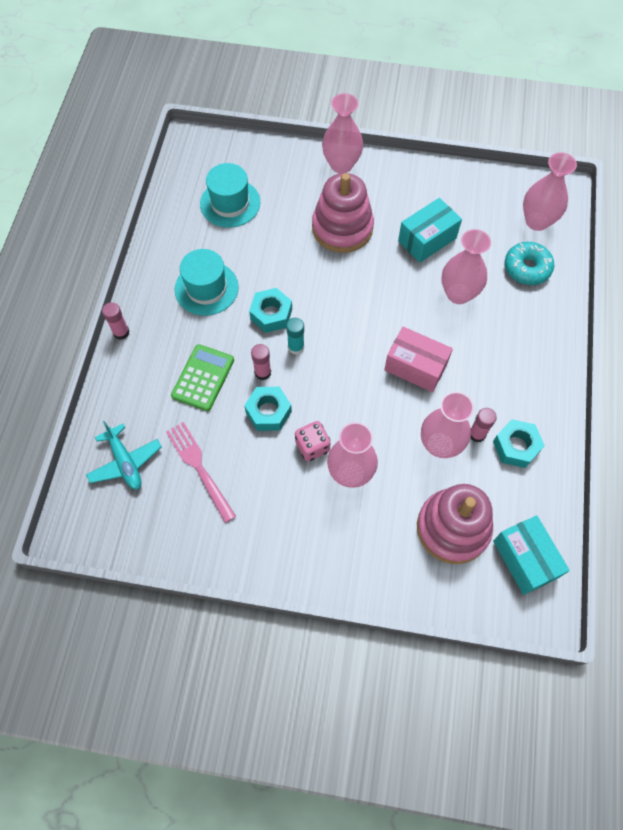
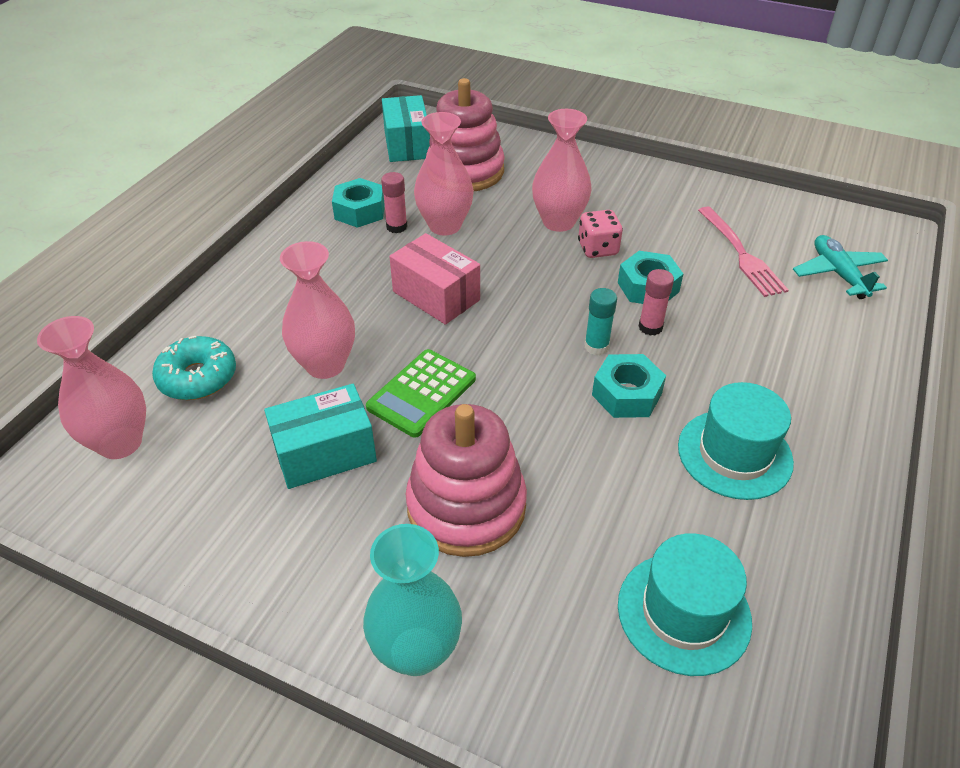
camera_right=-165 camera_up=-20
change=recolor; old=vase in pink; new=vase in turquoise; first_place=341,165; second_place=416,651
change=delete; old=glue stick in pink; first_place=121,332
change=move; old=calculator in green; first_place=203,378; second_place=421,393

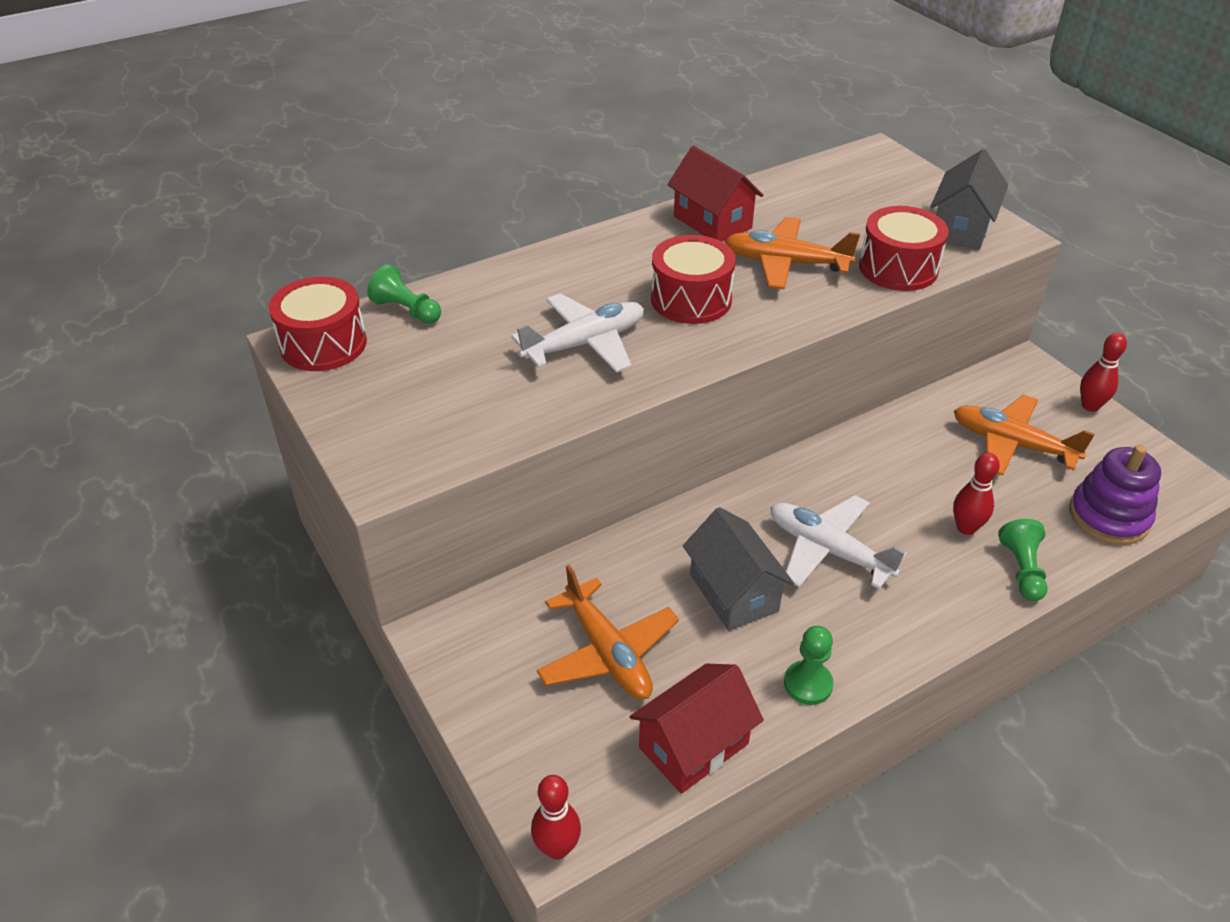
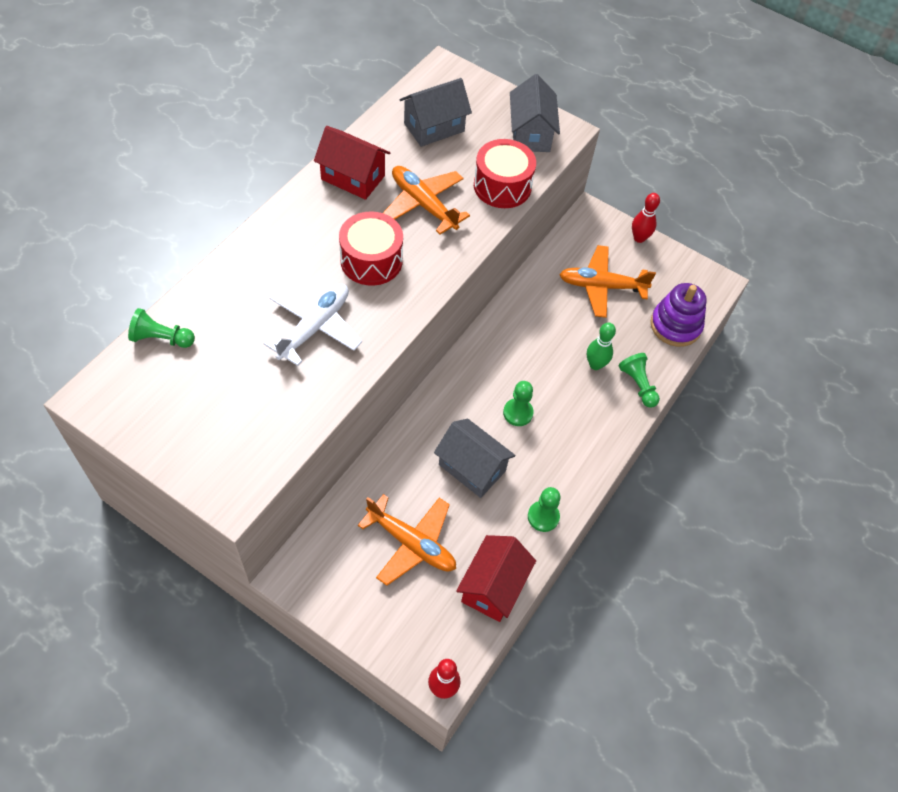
camera_right=-30 camera_up=15
change=rotate; old=plane in orange; first_place=785,263; second_place=423,204; degrees=60
change=delete; old=drum in red; first_place=323,344
change=recolor; old=bowling pin in red; new=bowling pin in green; first_place=966,528; second_place=595,364
change=replace; old=plane in white; new=pawn in green; first_place=828,550; second_place=518,413
change=insert; new=house in grey; second_place=434,127

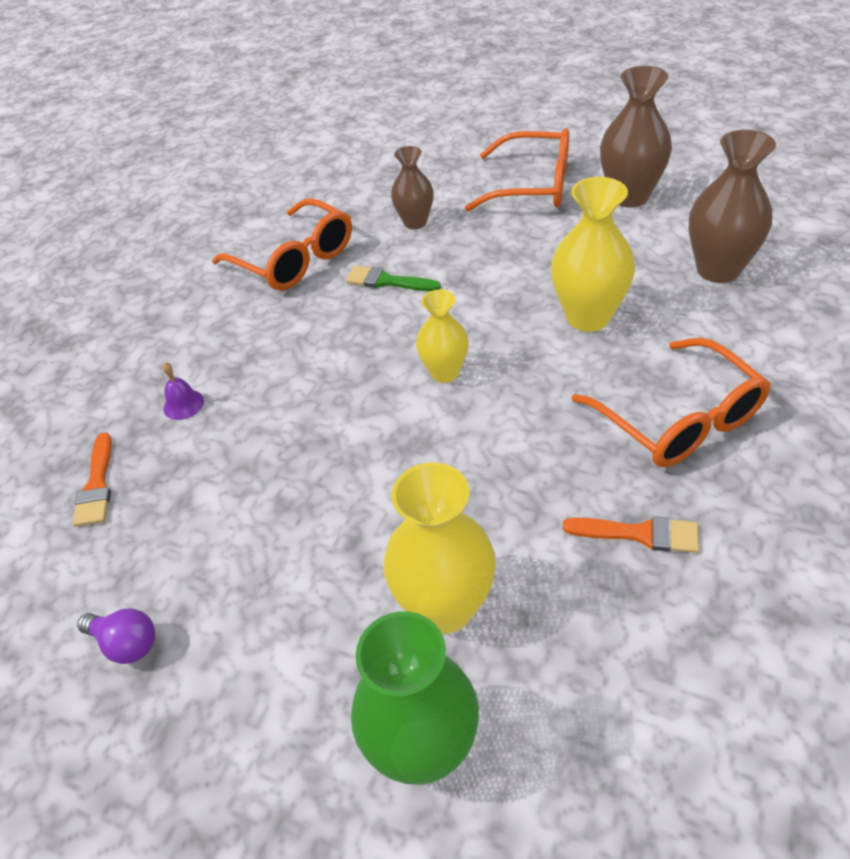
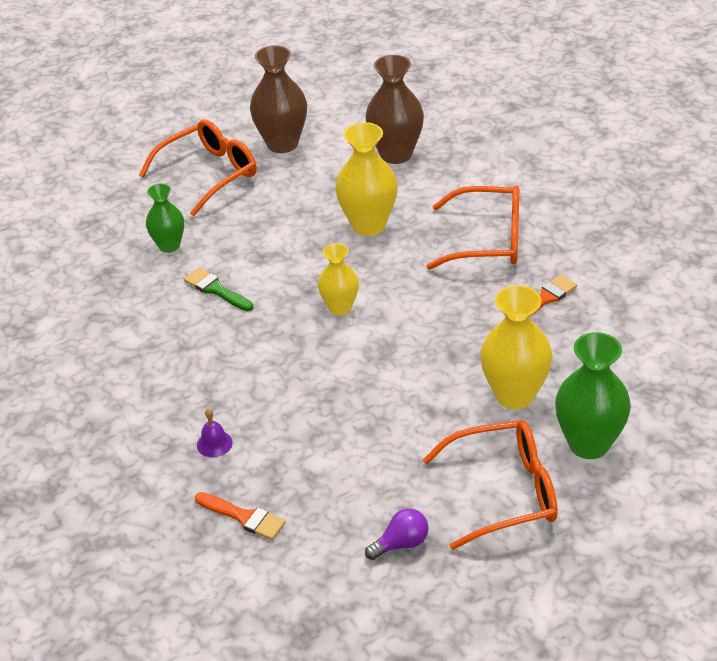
camera_right=-55 camera_up=-5
change=recolor; old=vase in brown; new=vase in green; first_place=415,222; second_place=169,246
change=move; old=glasses in orange; first_place=295,260; second_place=505,492
change=rotate; old=brush in green; first_place=387,281; second_place=216,290; degrees=75

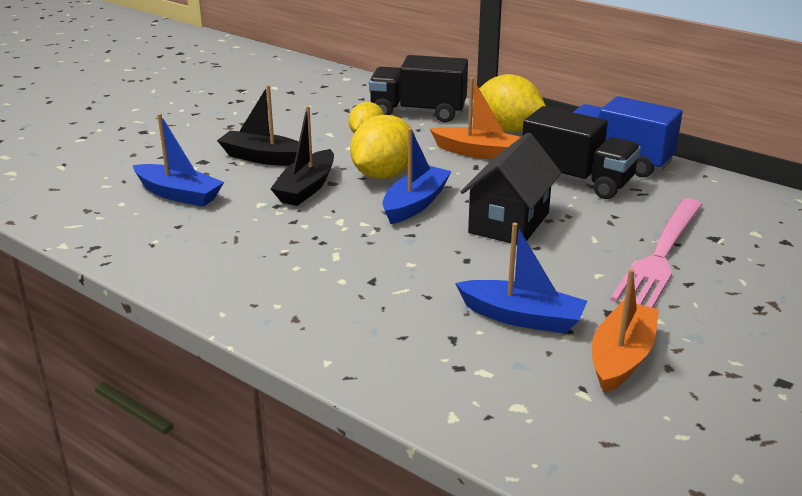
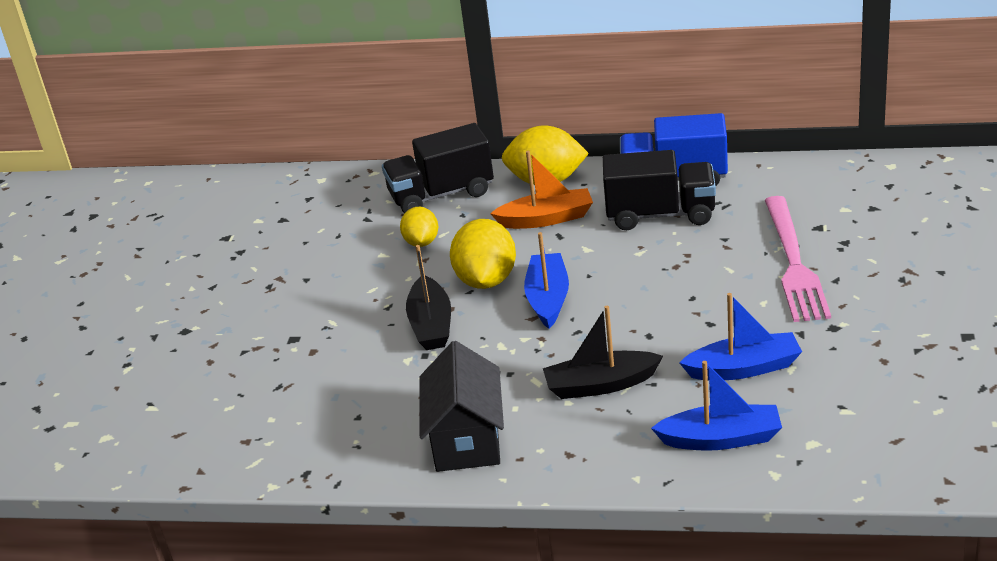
camera_right=-25 camera_up=5
change=move; old=boat in black; first_place=264,158; second_place=600,385
change=move; old=boat in blue; first_place=179,194; second_place=721,439
change=move; old=house in black; first_place=509,223; second_place=466,440
change=delete; old=boat in orange; first_place=621,357

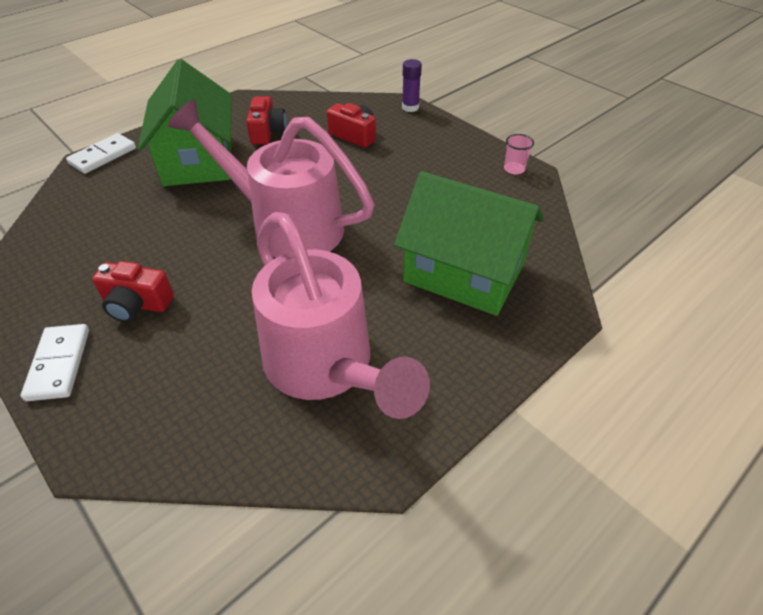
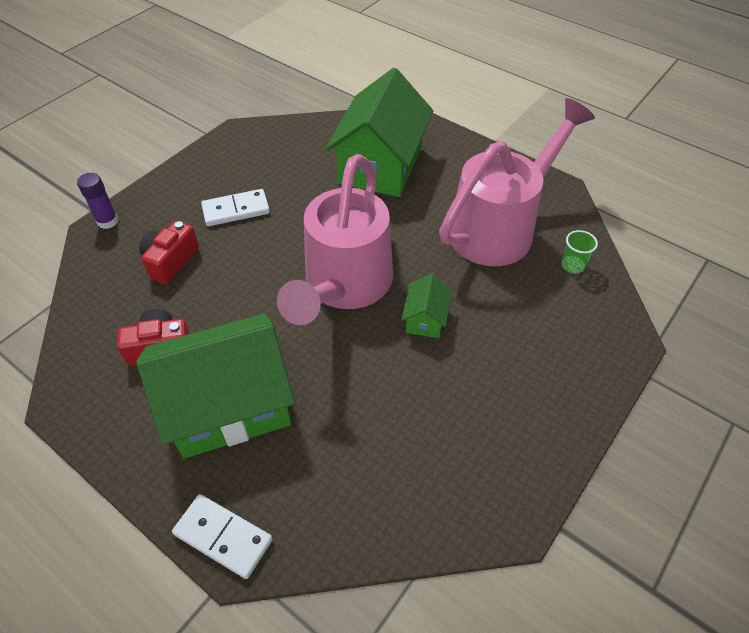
camera_right=-100 camera_up=5
change=delete; old=cup in pink; first_place=514,169
change=delete; old=camera in red; first_place=137,304
change=move; old=domino in white; first_place=59,364; second_place=236,210
change=insert; new=cup in green; second_place=572,265
change=insert; new=house in green; second_place=425,319

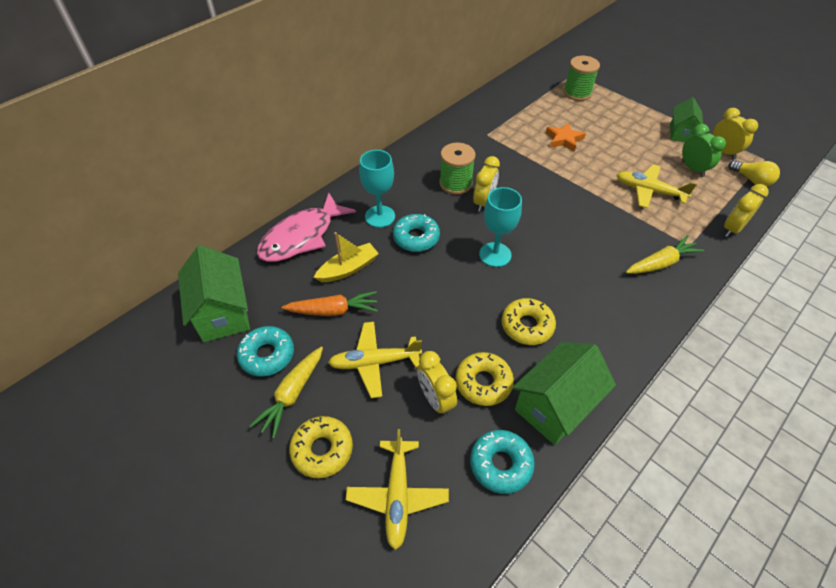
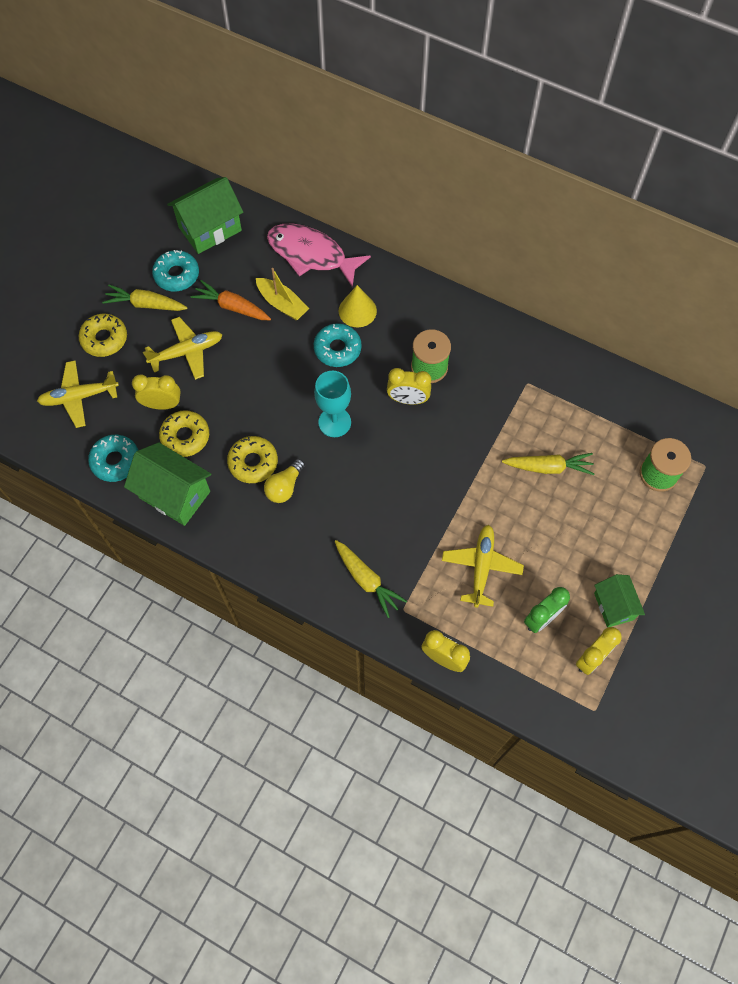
camera_right=75 camera_up=15
change=rotate; old=house in green; first_place=681,133; second_place=614,606; degrees=75
change=replace; old=star in orange; new=carrot in yellow; first_place=564,139; second_place=548,467
change=replace; old=goblet in turquoise; new=cone in yellow; first_place=380,216; second_place=357,310
change=move; old=light bulb in yellow; first_place=751,180; second_place=284,487
change=rotate; old=carrot in orange; first_place=333,310; second_place=232,307; degrees=135
change=rotate; old=plane in yellow; first_place=374,362; second_place=187,352; degrees=90
change=rotate; old=clock in yellow; first_place=435,399; second_place=162,404; degrees=45

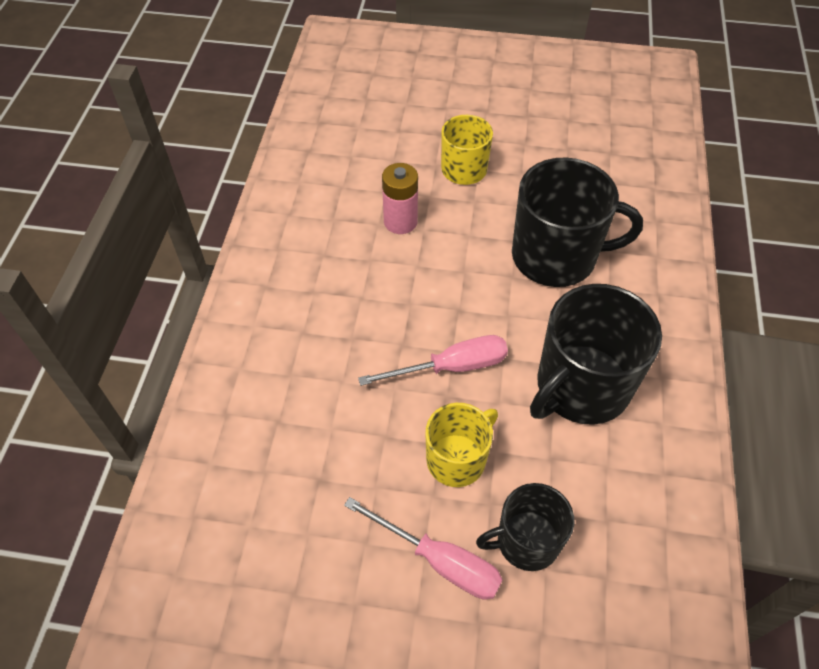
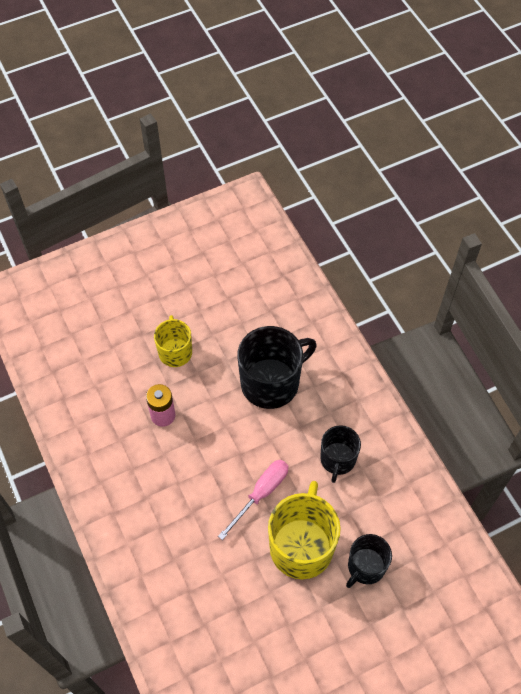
camera_right=-35 camera_up=5
change=resize; old=mug in black; first_place=581,386; second_place=337,459; factor=0.59
change=resize; old=mug in yellow; first_place=457,459; second_place=301,546; factor=1.69
change=delete; old=screwdriver in pink; first_place=439,561

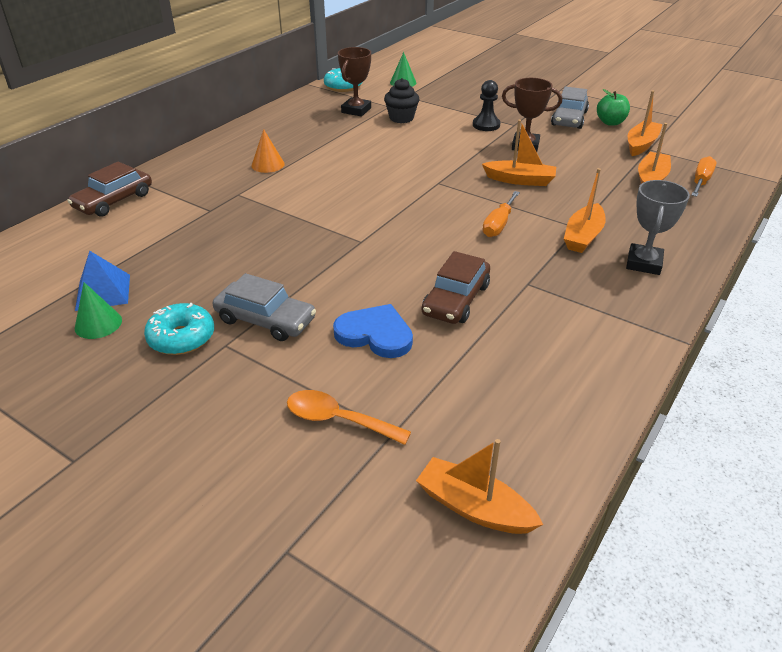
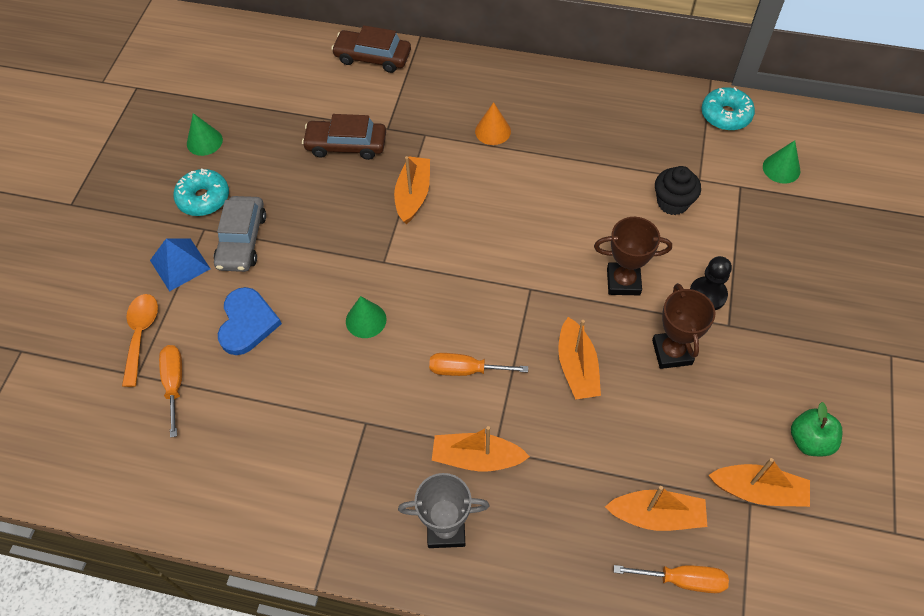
camera_right=70 camera_up=20
change=move; old=trophy in brown; first_place=356,110; second_place=623,281
change=delete; old=car in grey; first_place=569,118
change=move; old=pyramid in blue; first_place=103,292; second_place=180,264
change=move; old=car in brown; first_place=456,299; second_place=346,145
change=move; old=boat in orange; first_place=474,507; second_place=413,195
change=insert; new=cone in green; second_place=366,320
change=insert; new=screwdriver in orange; second_place=174,384

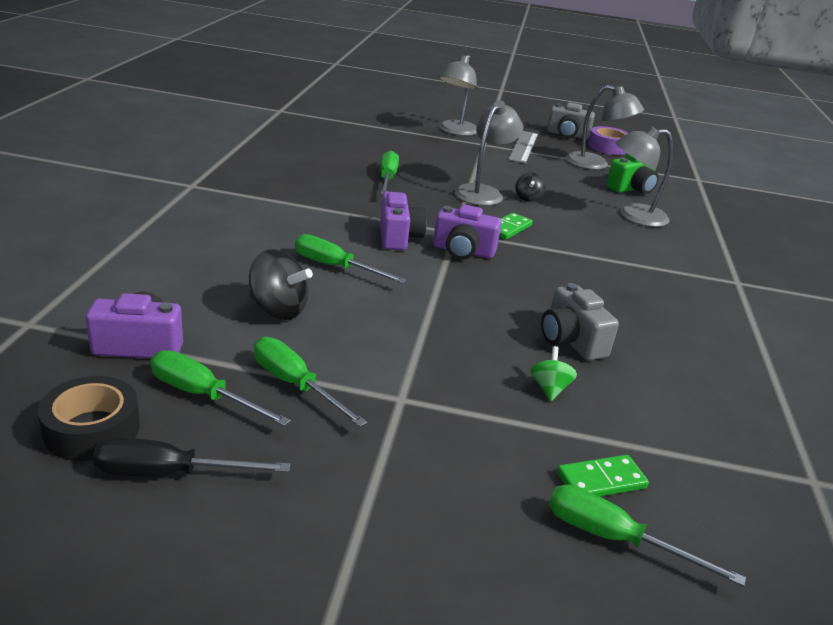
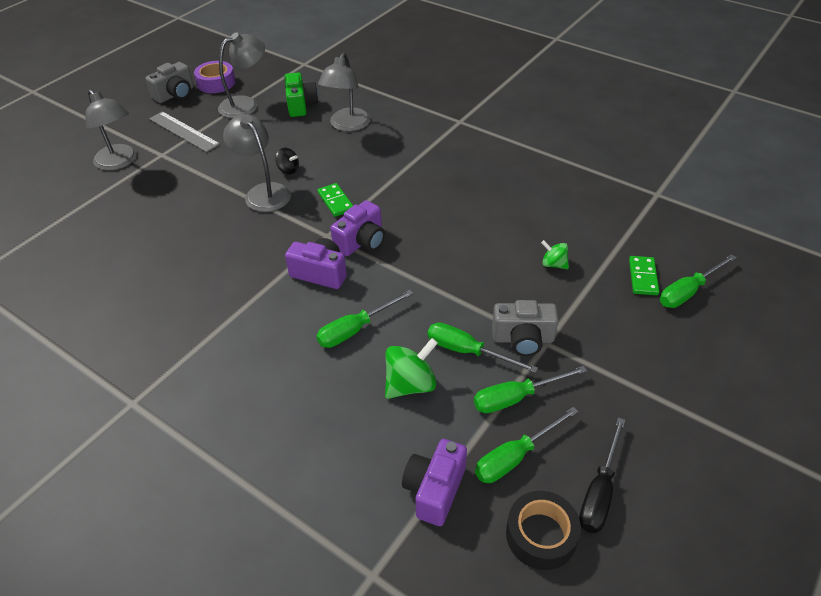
camera_right=-60 camera_up=15
change=move; old=screwdriver in green; first_place=387,179; second_place=467,351
change=recolor; old=spinning top in black; new=spinning top in green; first_place=278,310; second_place=410,384
change=move; old=camera in grey; first_place=571,341; second_place=523,339

